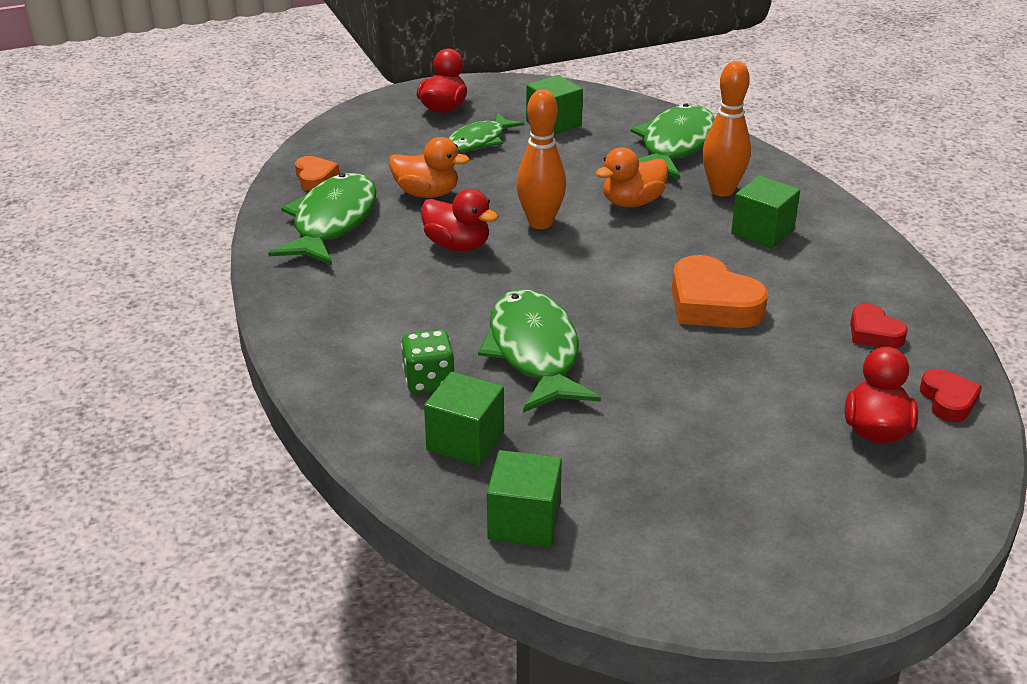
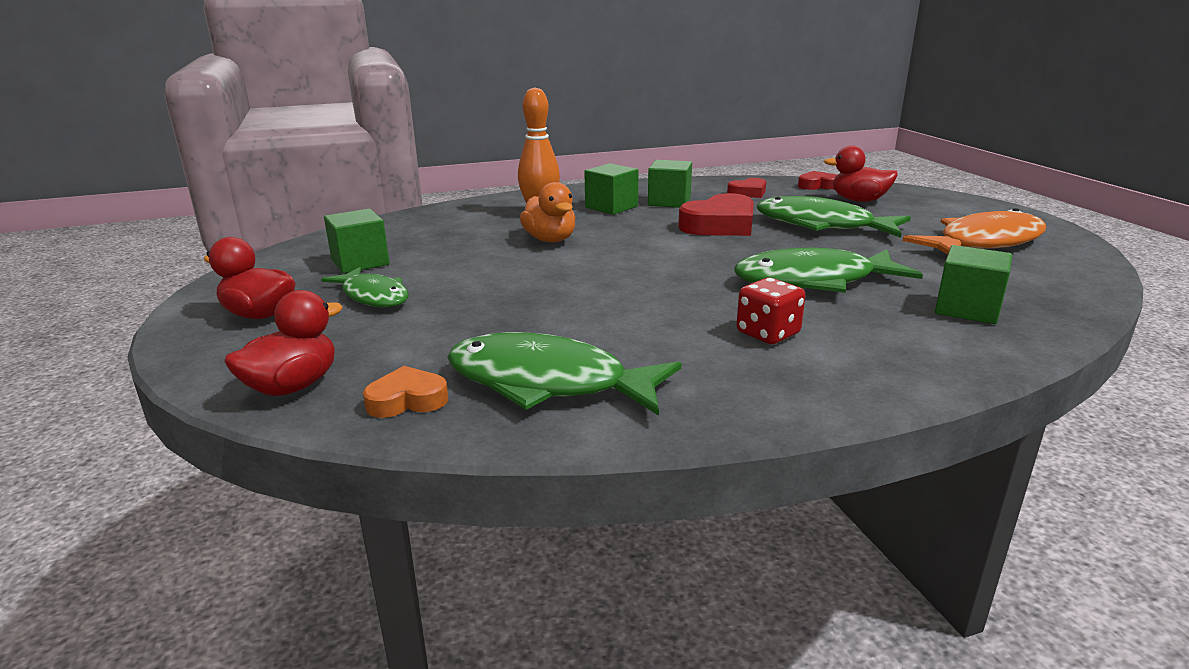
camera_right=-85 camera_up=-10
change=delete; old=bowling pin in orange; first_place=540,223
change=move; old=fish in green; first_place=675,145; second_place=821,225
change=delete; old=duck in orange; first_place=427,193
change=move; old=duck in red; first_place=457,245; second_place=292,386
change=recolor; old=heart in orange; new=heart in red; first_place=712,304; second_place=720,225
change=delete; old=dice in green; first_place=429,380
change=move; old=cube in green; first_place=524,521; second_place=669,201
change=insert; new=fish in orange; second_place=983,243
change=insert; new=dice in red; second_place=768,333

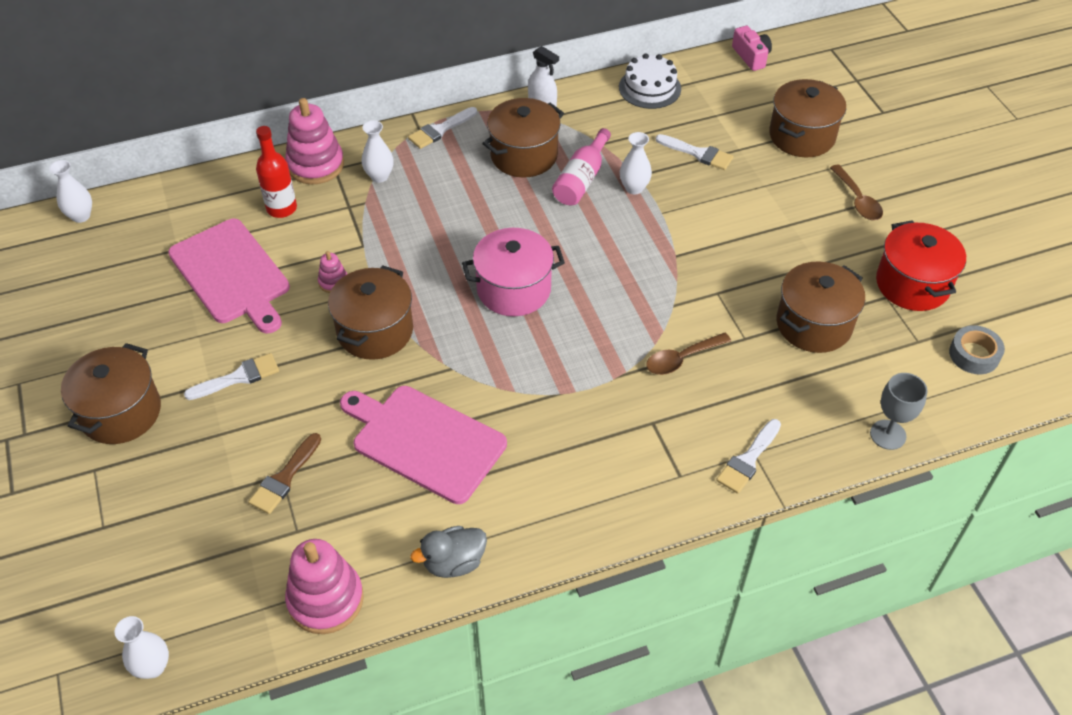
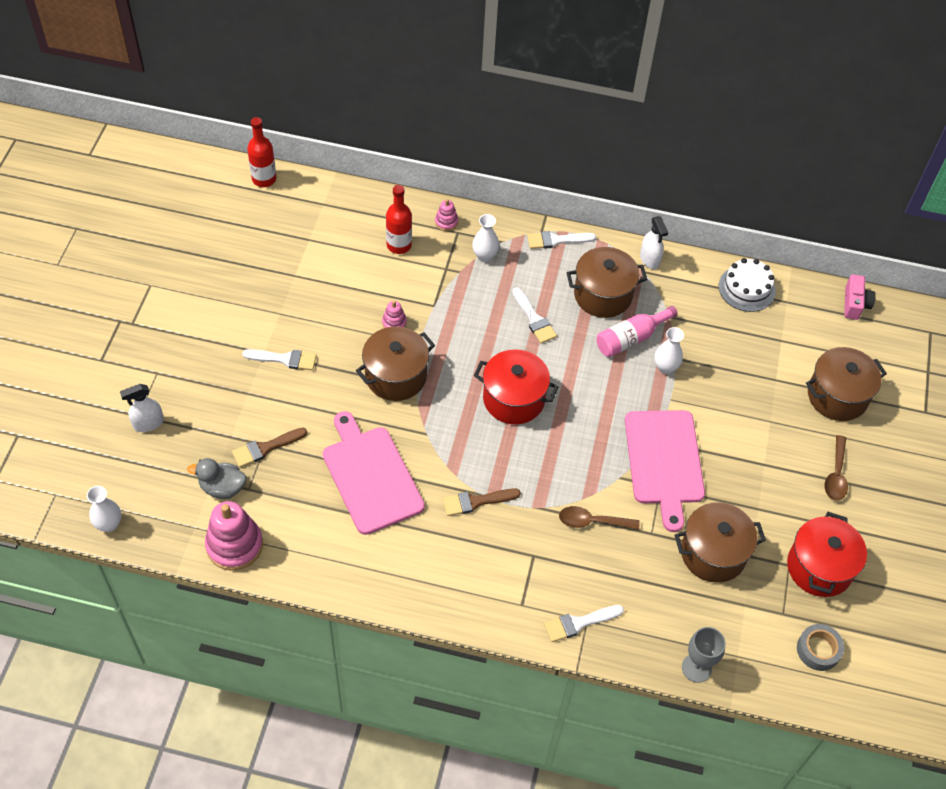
camera_right=30 camera_up=5
change=resize; old=stacking toy in pink; first_place=315,165; second_place=446,222; factor=0.49
change=move; old=brush in white; first_place=698,153; second_place=534,319
change=replace; old=vase in white; new=bottle in red; first_place=81,216; second_place=264,179
change=move; old=cutting board in pink; first_place=232,274; second_place=664,461
change=recolor; old=pot in pink; new=pot in red; first_place=514,289; second_place=513,399
change=delete; old=pot in brown; first_place=121,412
change=move; old=duck in grey; first_place=454,562; second_place=222,488
change=insert; new=spray bottle in white; second_place=148,423
change=insert; new=brush in brown; second_place=476,501

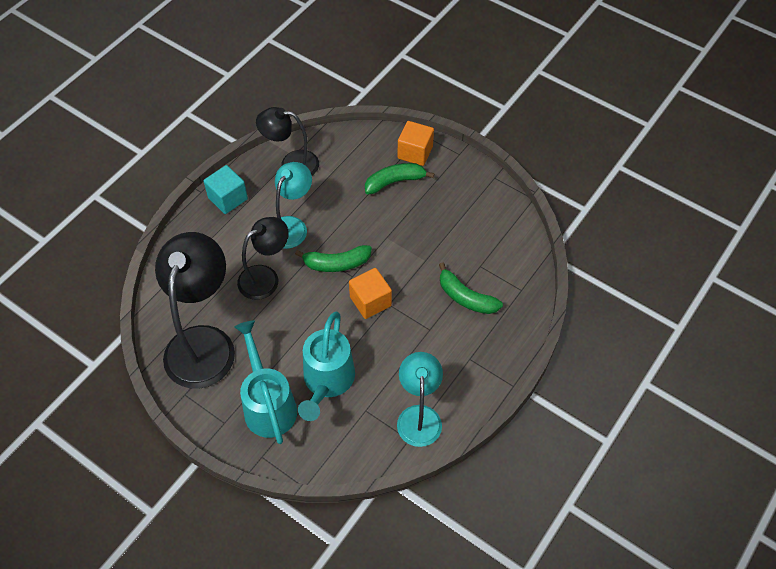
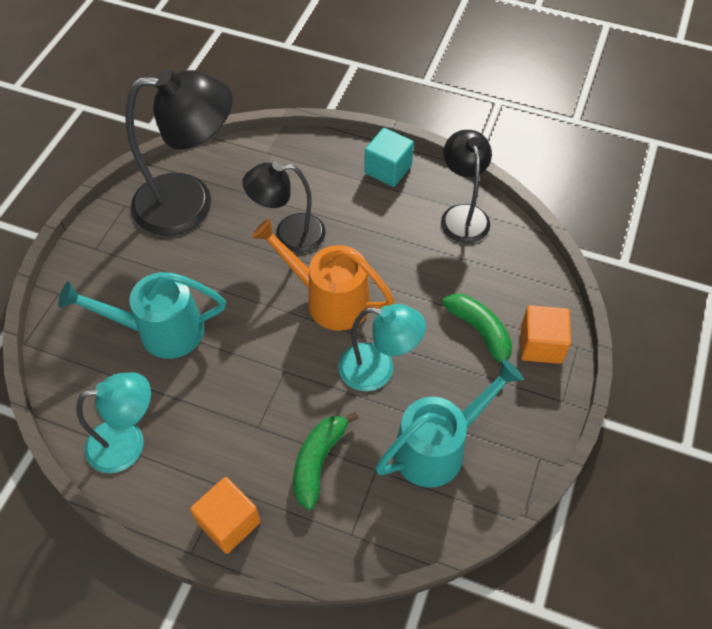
camera_right=75 camera_up=0
change=move; old=lamp in turquoise; first_place=292,226; second_place=378,369
change=rotate; old=lamp in black; first_place=266,277; second_place=289,234; degrees=135
change=replace; old=banana in green; new=watering can in orange; first_place=336,263; second_place=329,299
change=move; old=cube in orange; first_place=370,301; second_place=229,522
change=move; old=watering can in turquoise; first_place=268,404; second_place=438,447

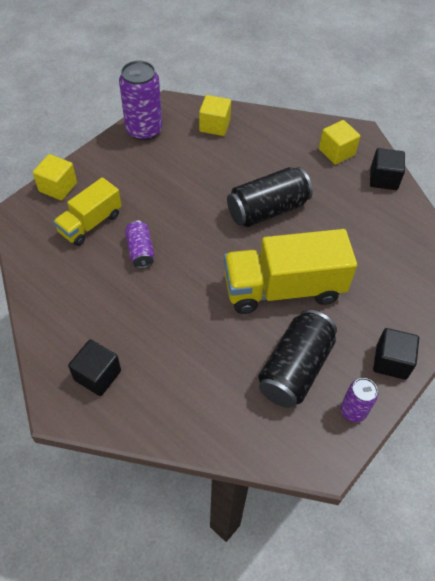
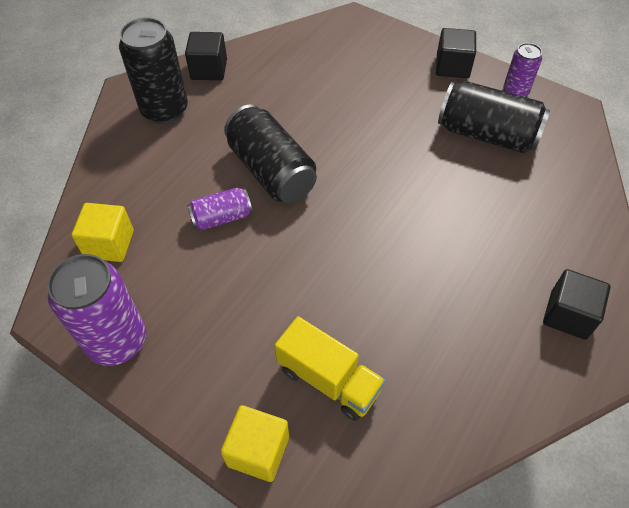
camera_right=-95 camera_up=0
change=replace; old=cube in yellow; new=can in black; first_place=336,152; second_place=165,110
change=move; old=can in purple; first_place=140,251; second_place=221,218
change=delete; old=truck in yellow; first_place=283,288

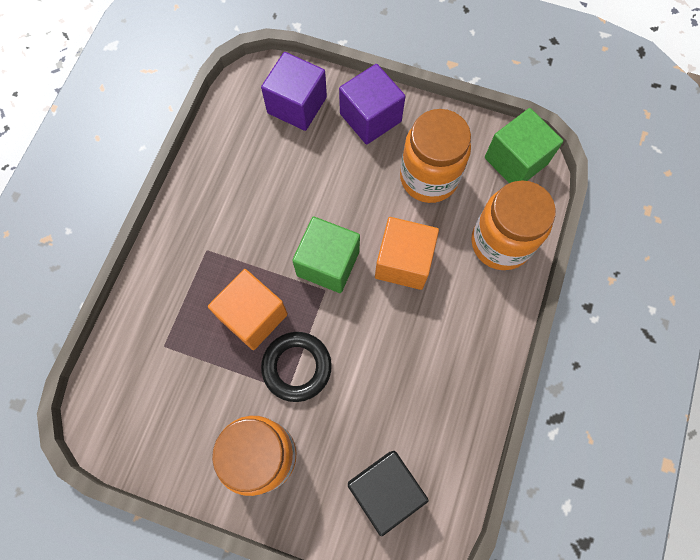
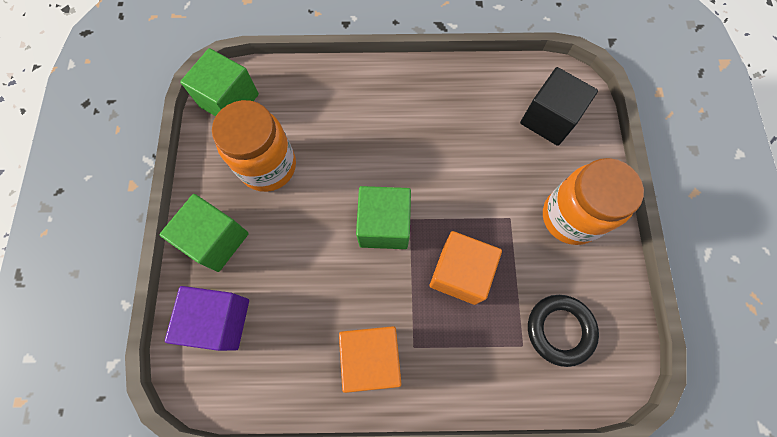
camera_right=-110 camera_up=0
change=recolor; old=cube in purple; new=cube in green; first_place=370,117; second_place=216,240
change=delete; old=jar in orange; first_place=500,243
change=move; old=cube in orange; first_place=403,262; second_place=371,357
change=move; old=ring in black; first_place=297,367; second_place=559,330

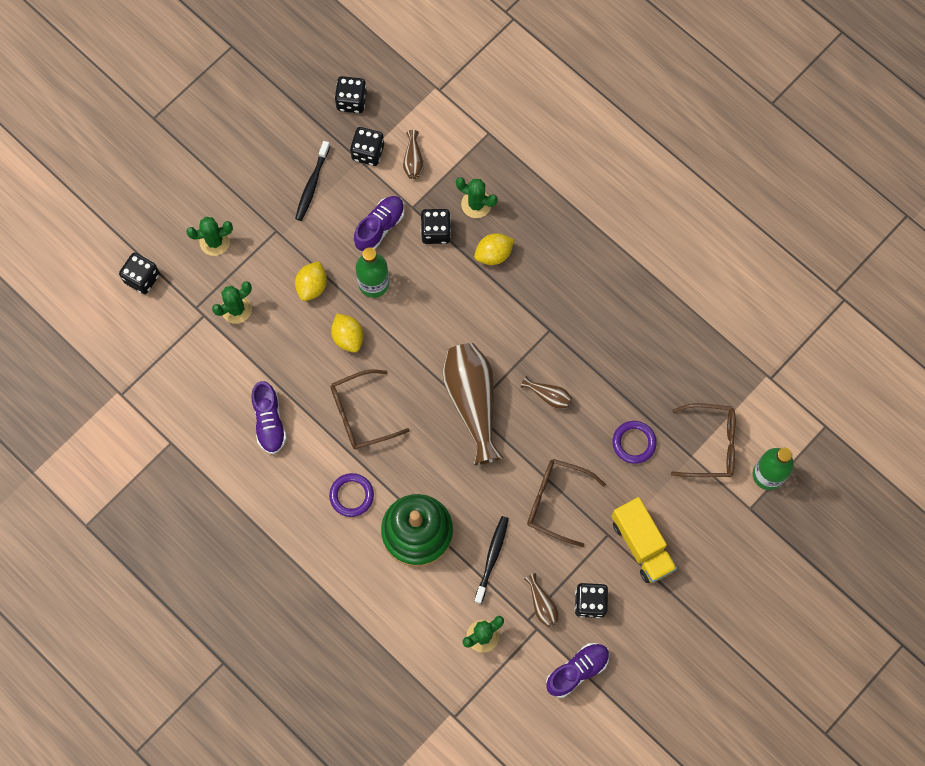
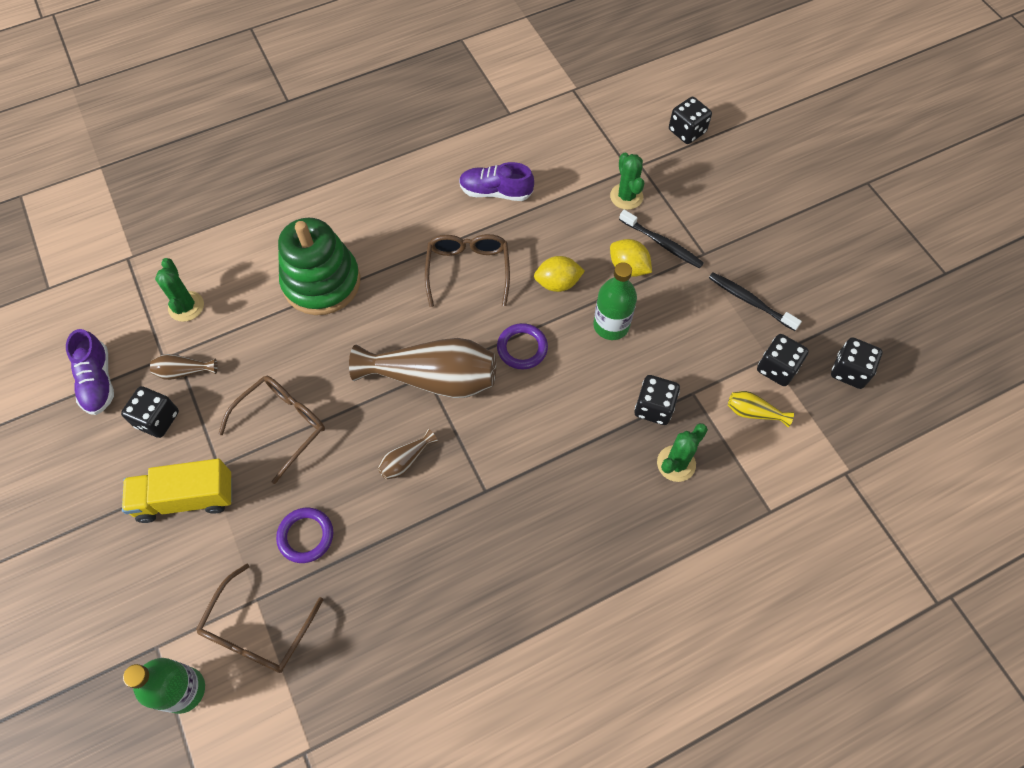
camera_right=110 camera_up=-10
change=recolor; old=vase in brown; new=vase in yellow; first_place=413,160; second_place=753,412
change=delete; old=shoe in purple; first_place=380,227
change=delete; old=cactus in green; first_place=214,241
change=delete; old=lemon in yellow; first_place=493,254
change=move; old=ring in purple; first_place=351,495; second_place=522,348
change=move; old=toothbrush in black; first_place=492,558; second_place=662,243

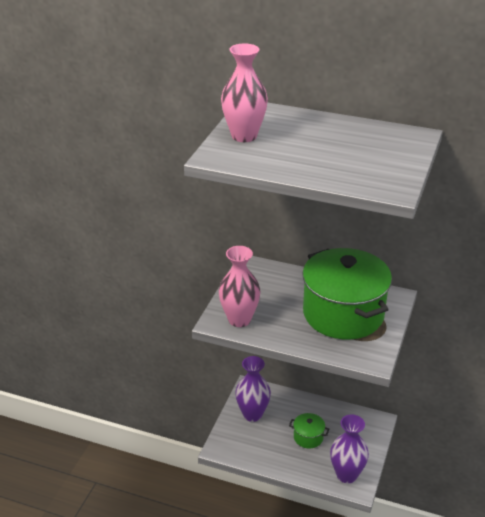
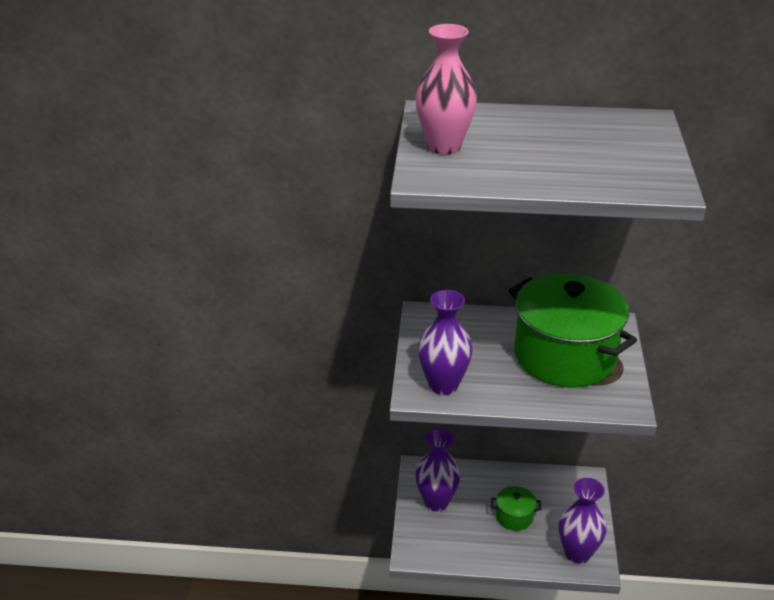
camera_right=-15 camera_up=0
change=recolor; old=vase in pink; new=vase in purple; first_place=239,319; second_place=443,385

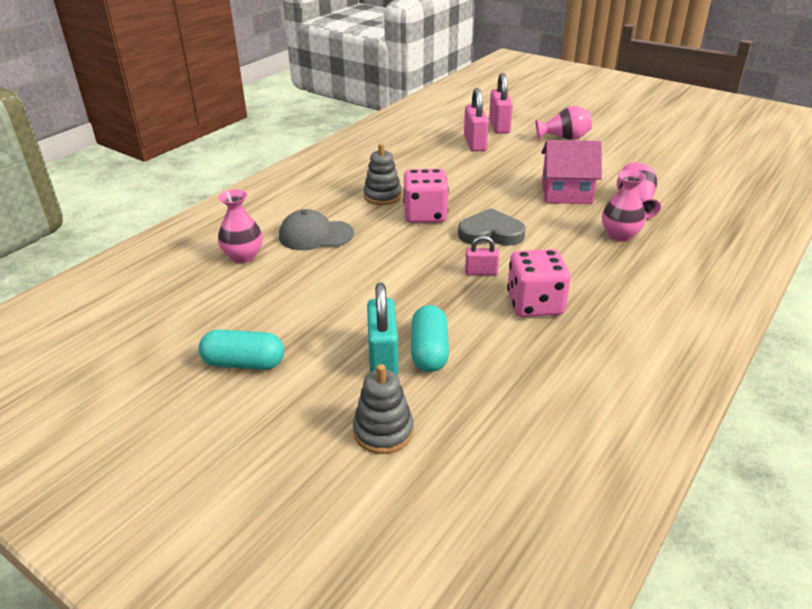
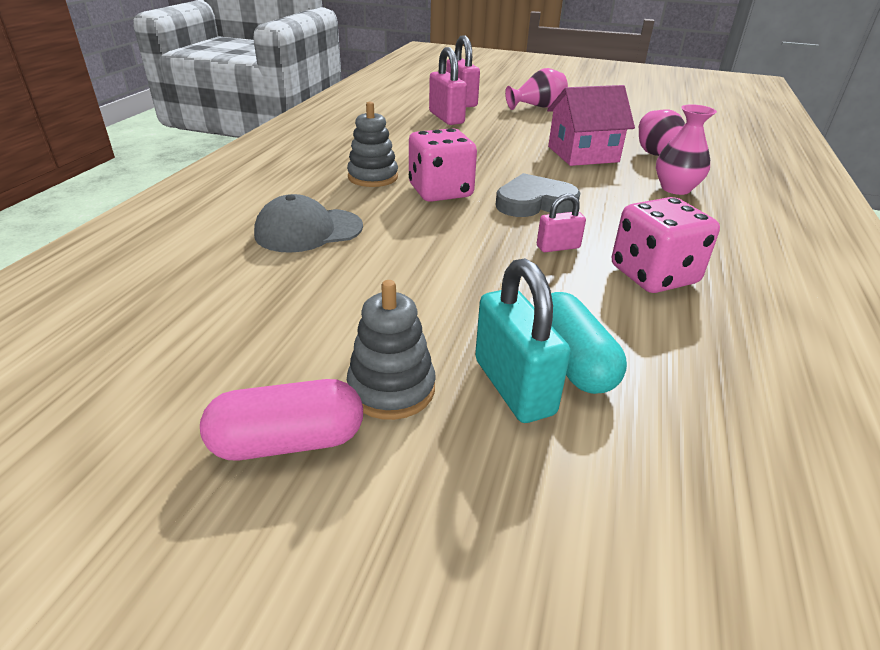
camera_right=-20 camera_up=0
change=delete; old=vase in pink; first_place=243,256
change=recolor; old=capsule in turquoise; new=capsule in pink; first_place=244,363; second_place=288,442
change=move; old=stacking toy in grey; first_place=383,431; second_place=391,389

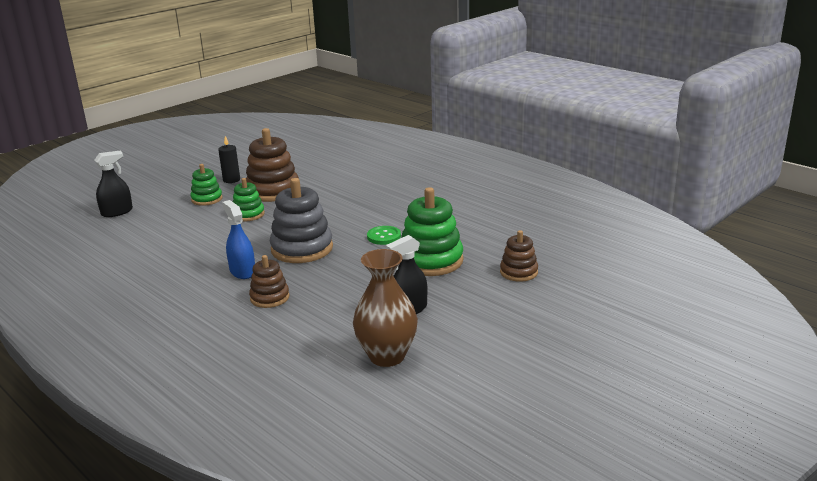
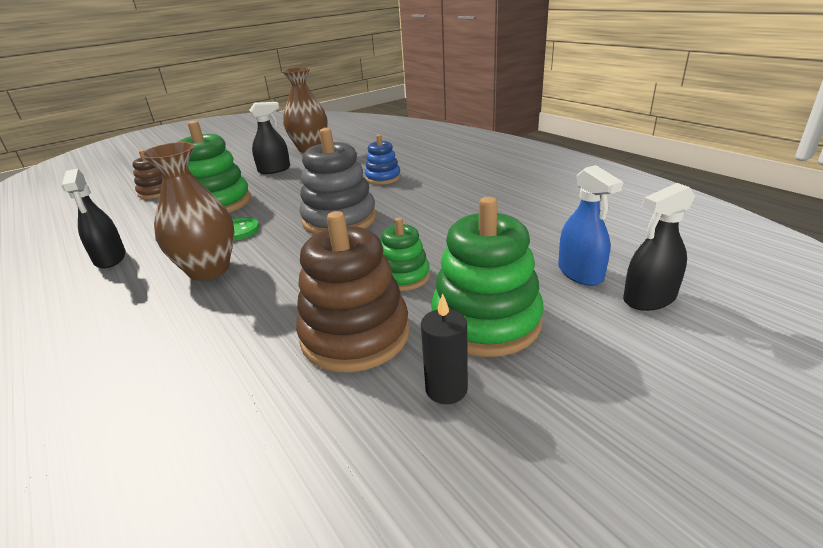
camera_right=-170 camera_up=5
change=resize; old=stacking toy in green; first_place=207,199; second_place=486,321; factor=1.76
change=move; old=spray bottle in blue; first_place=242,271; second_place=580,273
change=recolor; old=stacking toy in brown; new=stacking toy in blue; first_place=270,298; second_place=383,178
change=insert; new=vase in brown; second_place=209,270
change=insert; new=spray bottle in black; second_place=110,258

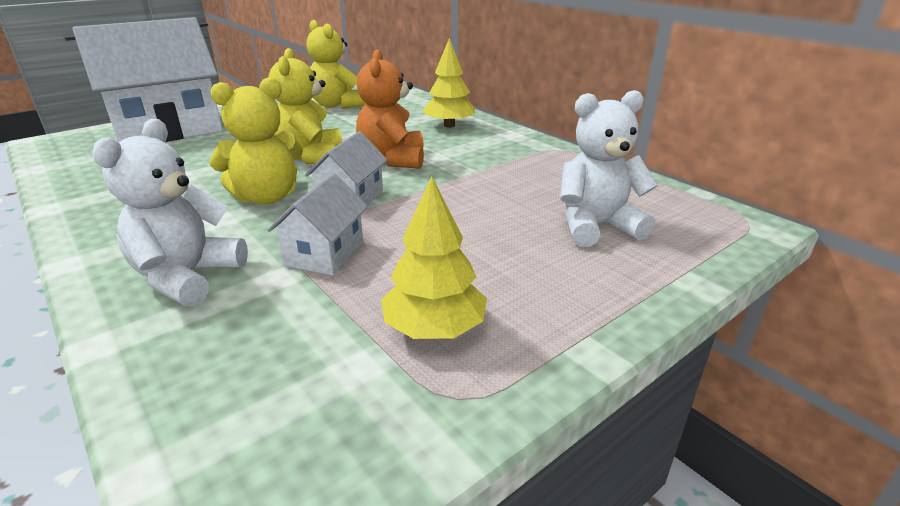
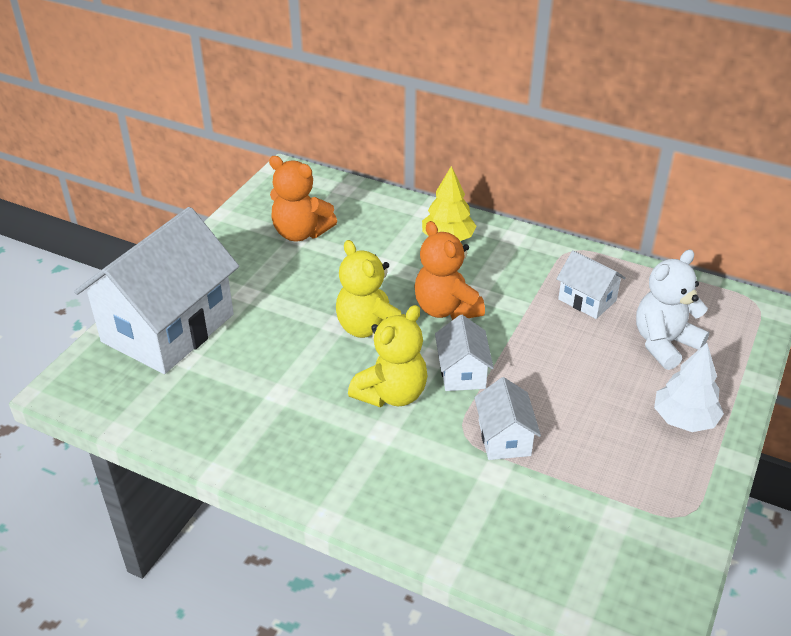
camera_right=-25 camera_up=10
change=recolor; old=teddy bear in yellow; new=teddy bear in orange; first_place=337,105; second_place=301,233
change=delete; old=teddy bear in white; first_place=187,277
change=delete; old=tree in yellow; first_place=434,328
change=insert; new=house in white; second_place=587,300
change=insert; new=tree in white; second_place=684,419

